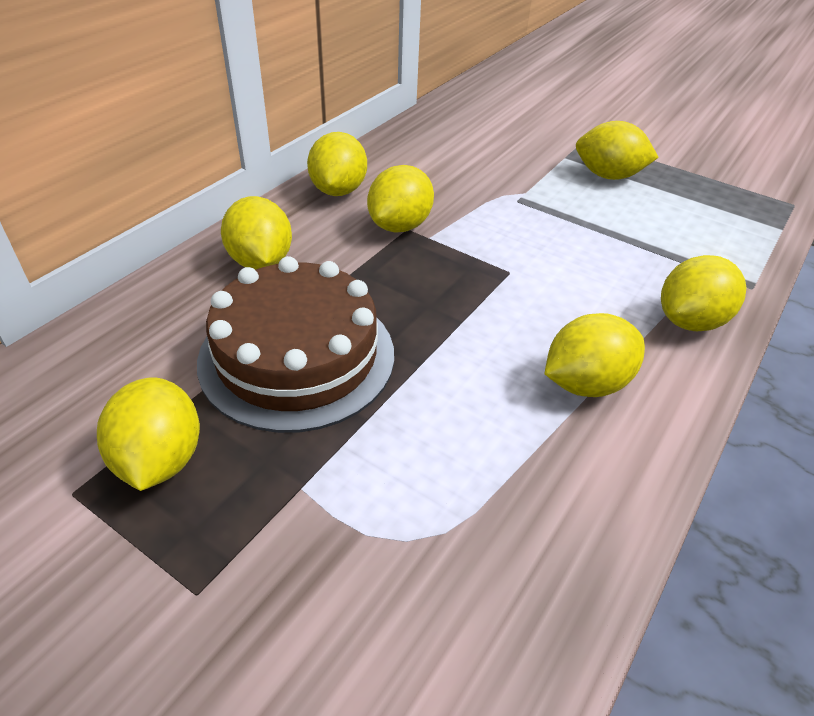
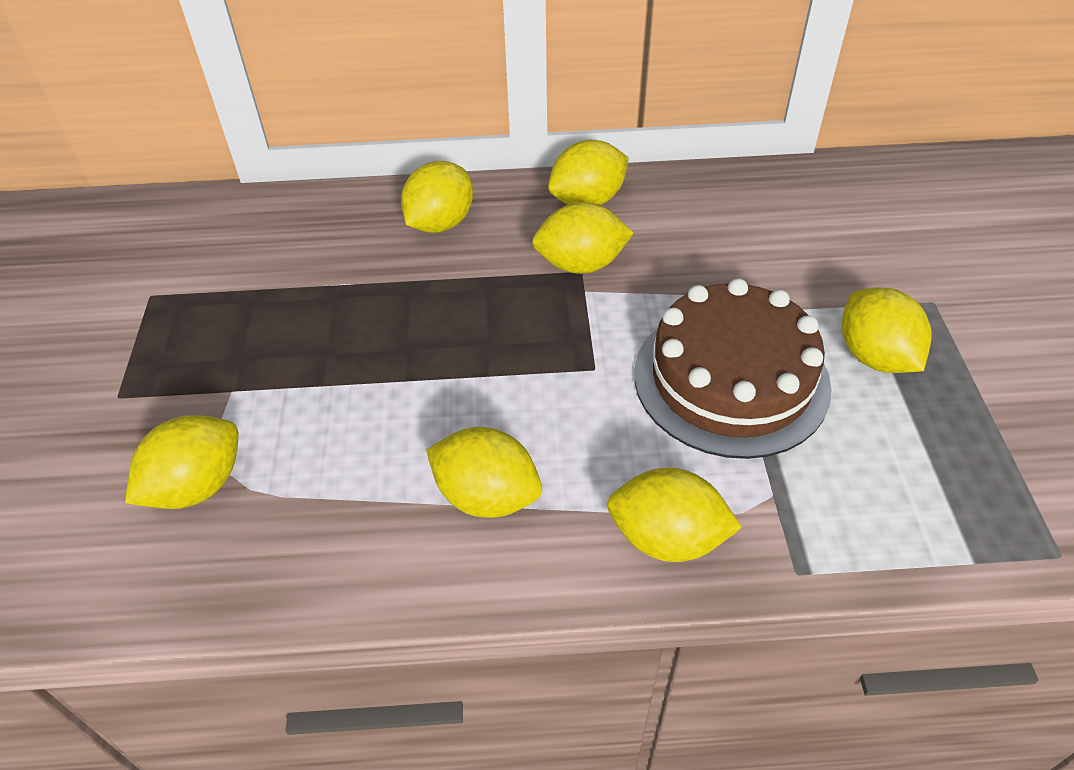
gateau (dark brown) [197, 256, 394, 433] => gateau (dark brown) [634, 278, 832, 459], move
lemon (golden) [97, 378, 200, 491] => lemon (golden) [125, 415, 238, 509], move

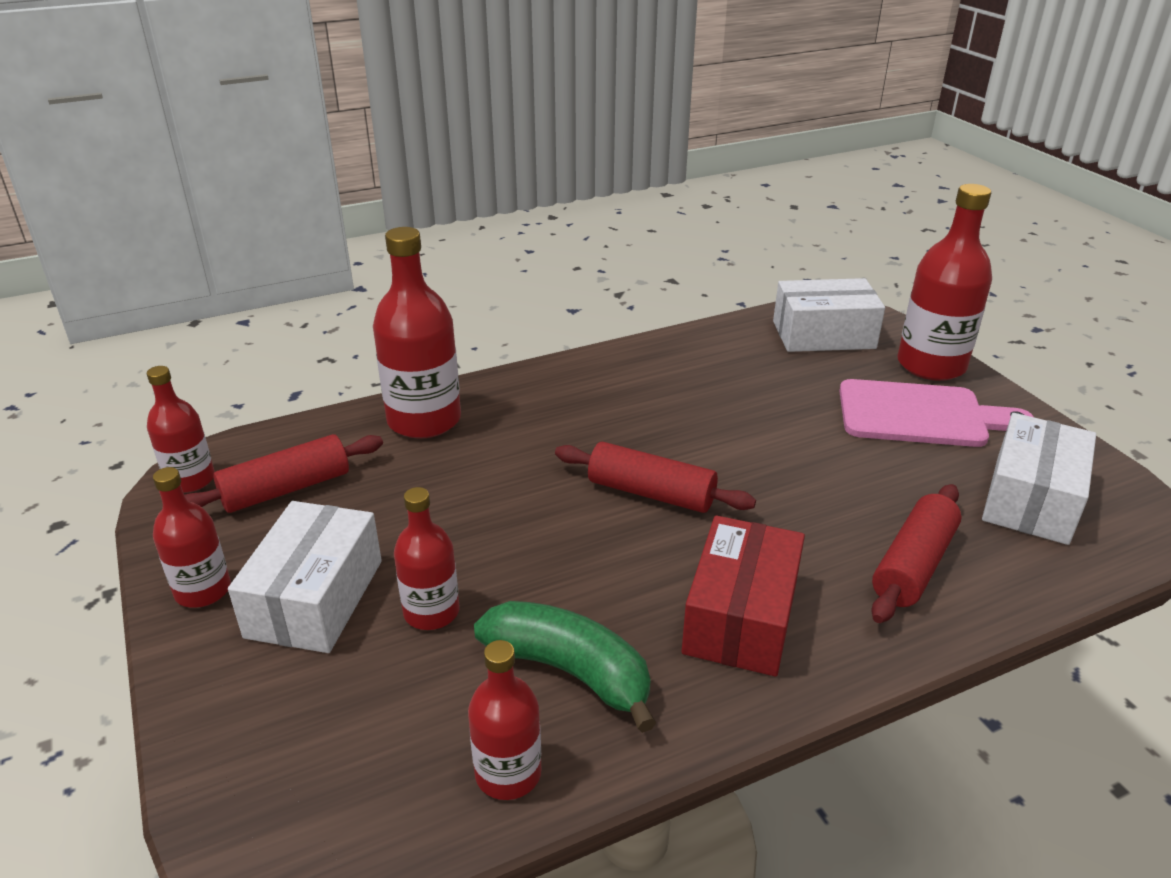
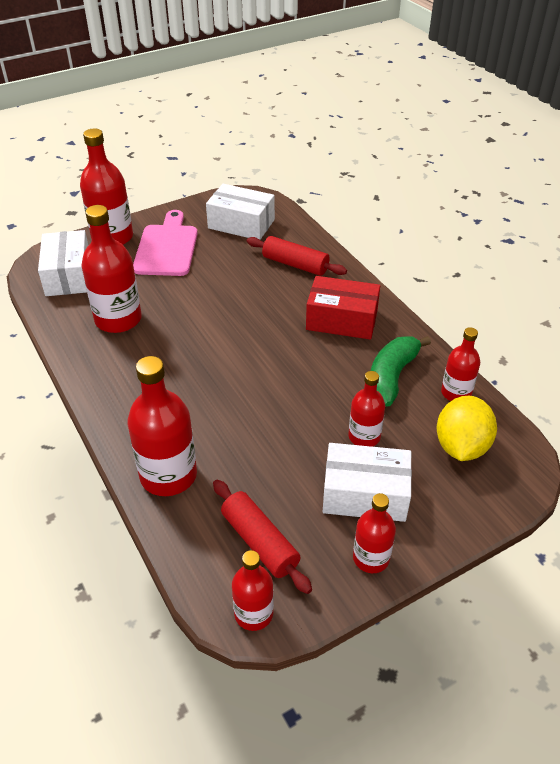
rolling pin (scarlet) [555, 442, 756, 513] => nothing
nothing => drink bottle (scarlet) [81, 205, 142, 333]
nothing => lemon (golden) [437, 396, 497, 461]

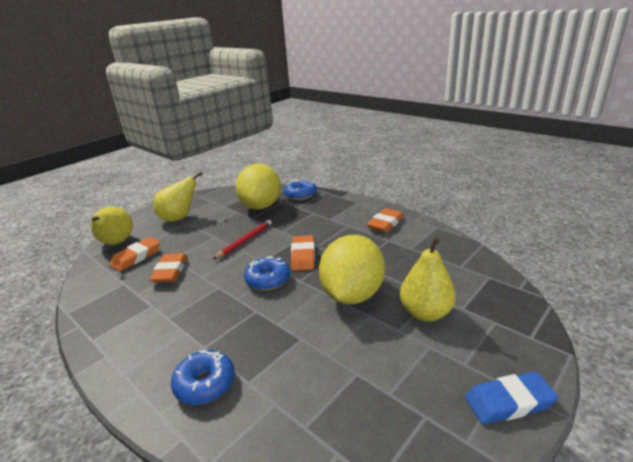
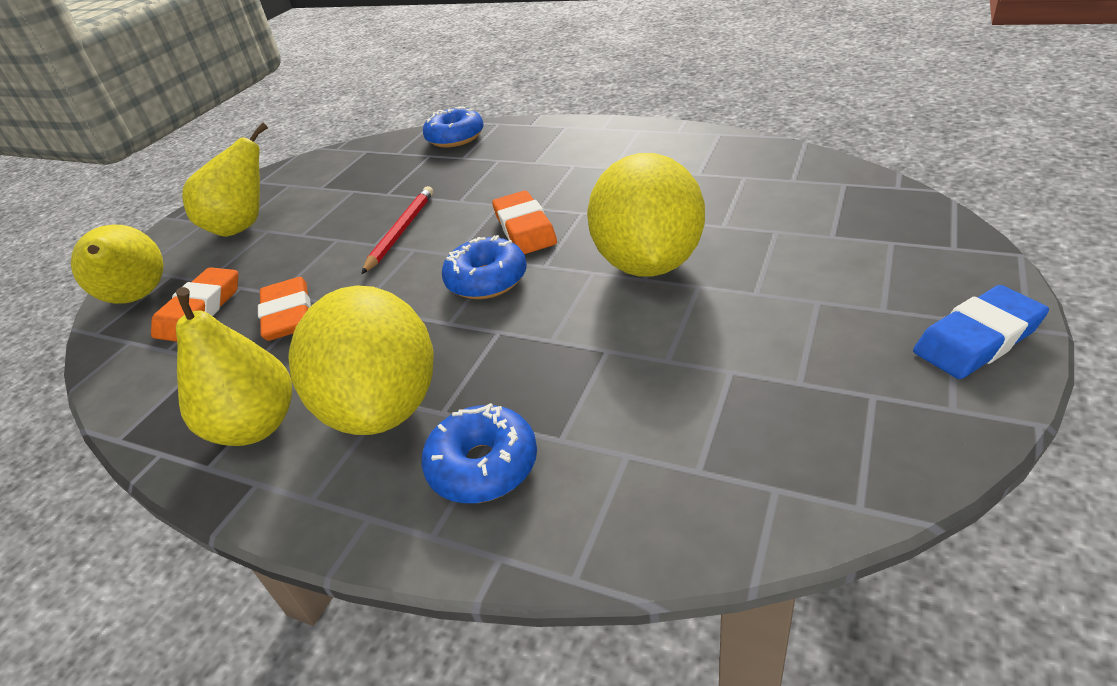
lemon (golden) [236, 163, 281, 210] => lemon (golden) [288, 285, 434, 435], move
gum eraser (bright orange) [367, 208, 404, 233] => nothing
pear (golden) [400, 237, 456, 321] => pear (golden) [176, 287, 292, 446], move

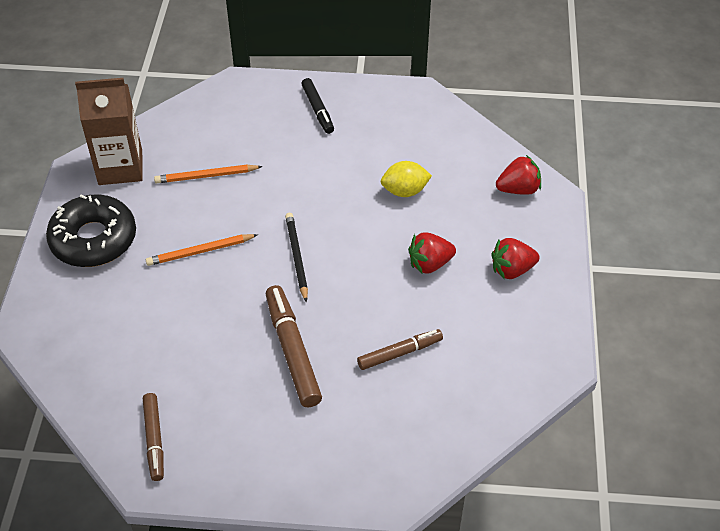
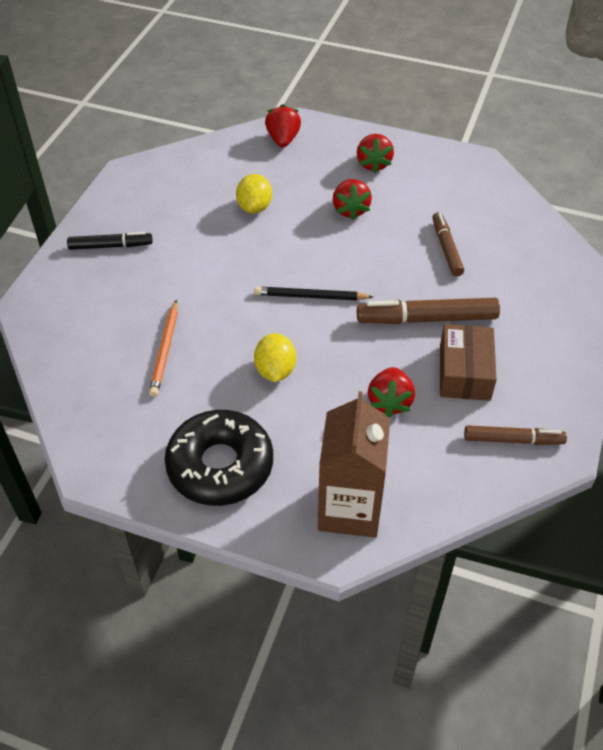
carton (dark brown) [75, 78, 143, 185] => carton (dark brown) [318, 391, 390, 537], move
lead pencil (bright orange) [146, 234, 258, 266] => lemon (golden) [254, 333, 296, 382]
nothing => package (dark brown) [440, 324, 497, 401]
nothing => strawberry (scarlet) [368, 367, 415, 417]

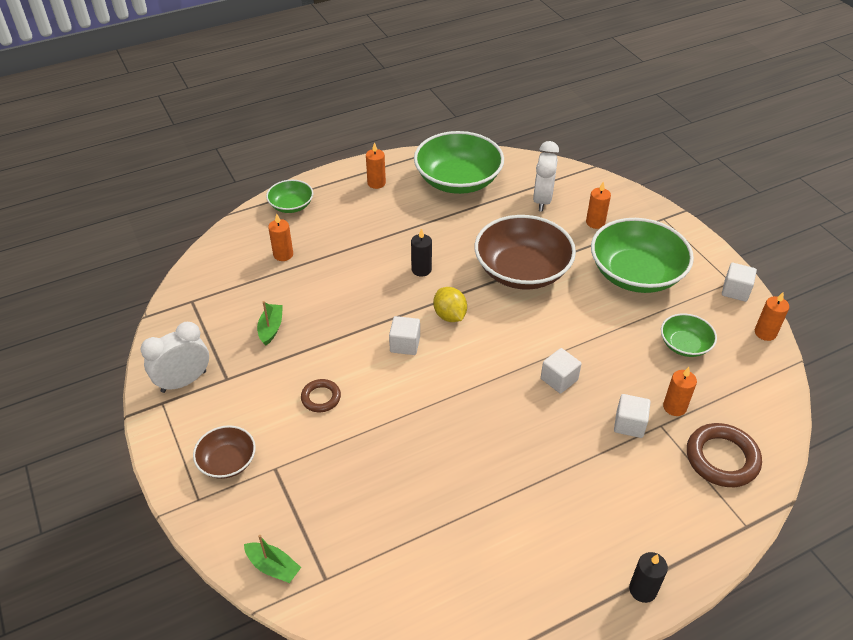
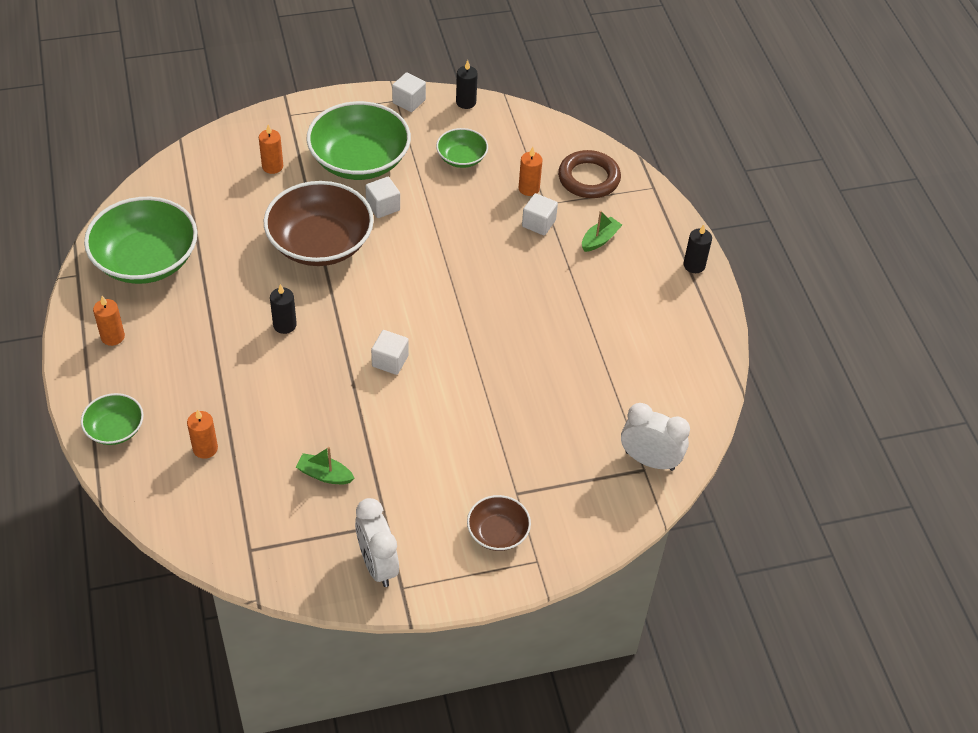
bedside clock (snow-white) [533, 141, 559, 212] => bedside clock (snow-white) [621, 403, 690, 471], move
lemon (golden) [433, 287, 467, 322] => nothing
pillar candle (bright orange) [755, 292, 789, 341] => pillar candle (ebony) [456, 60, 478, 109]
cube (snow-white) [541, 348, 581, 394] => cube (snow-white) [366, 177, 400, 218], move
ring (dark brown) [301, 379, 341, 412] => nothing
boat (emerald) [244, 535, 301, 583] => boat (emerald) [582, 211, 622, 252], move

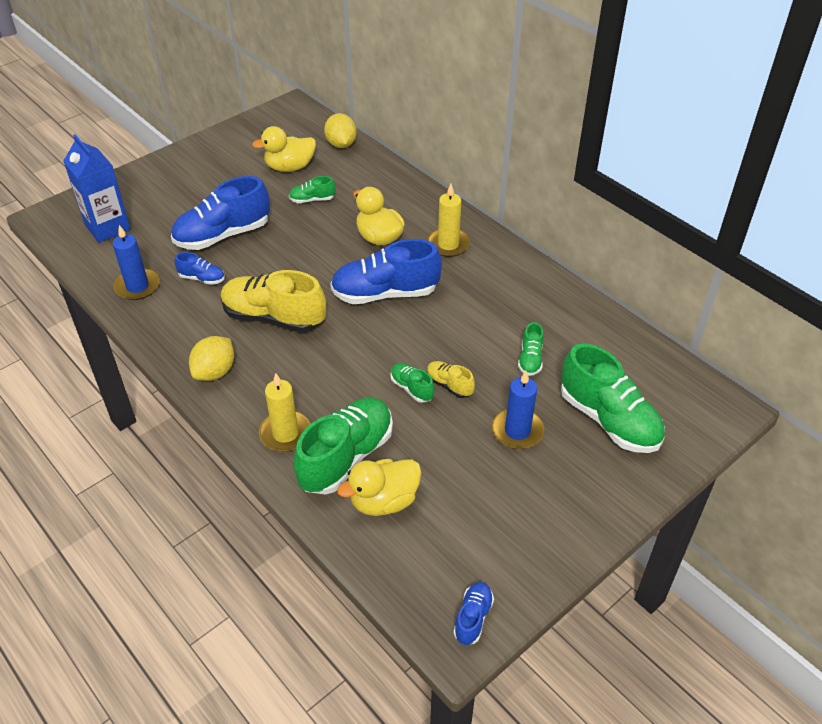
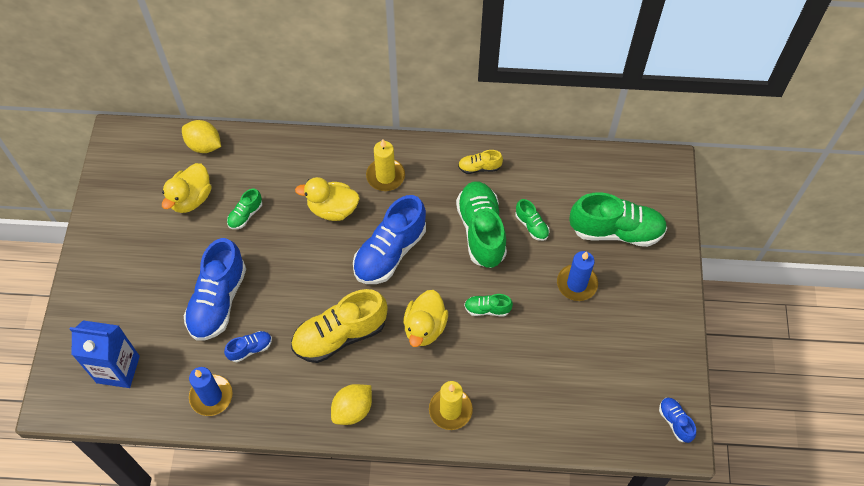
lemon (golden) [189, 336, 234, 381] => lemon (golden) [331, 384, 372, 425], 60 degrees clockwise
shoe (golden) [427, 361, 475, 398] => shoe (golden) [458, 150, 503, 174], move
shoe (emerald) [293, 397, 393, 495] => shoe (emerald) [456, 181, 507, 268], move
toy duck (golden) [337, 459, 422, 516] => toy duck (golden) [403, 290, 448, 347], move

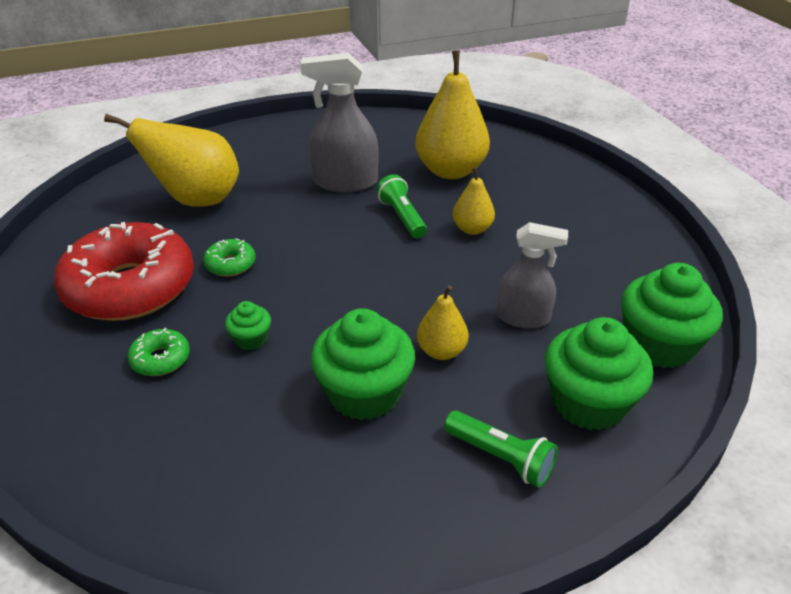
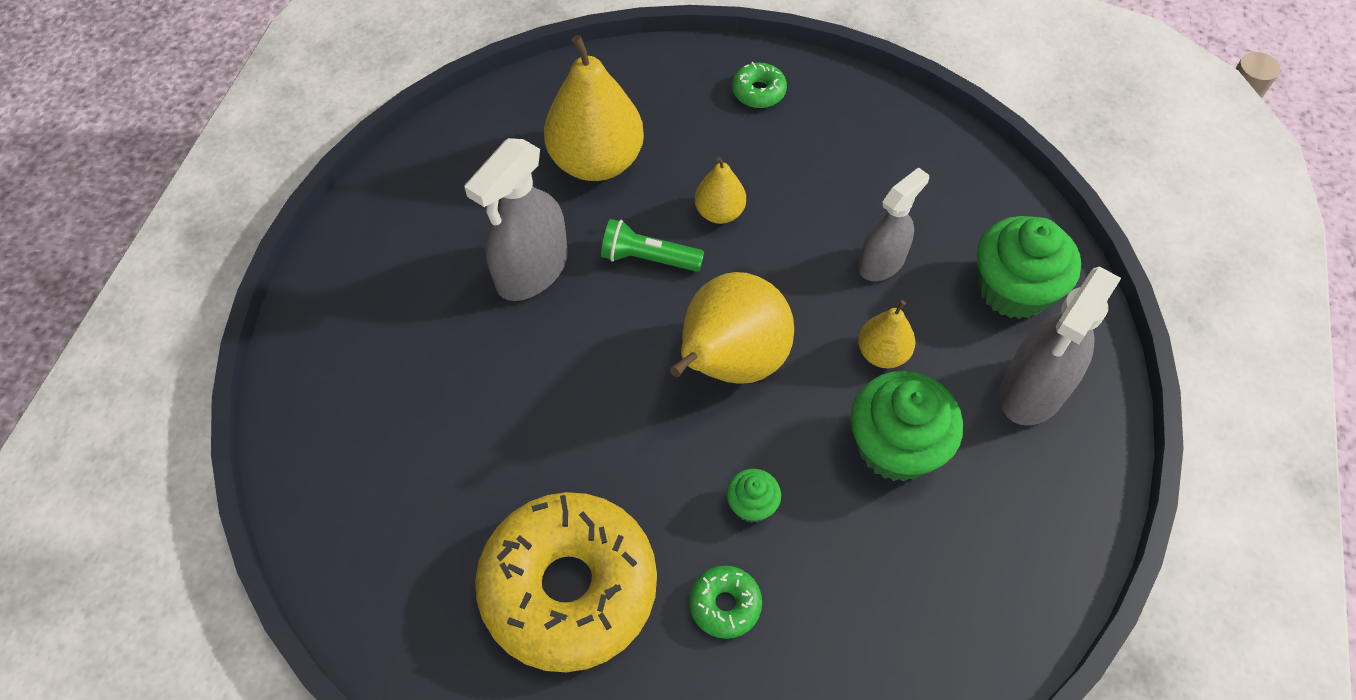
pear (golden) [104, 114, 239, 207] => pear (golden) [670, 272, 794, 384], move
doughnut (scarlet) [54, 222, 194, 321] => doughnut (golden) [475, 492, 657, 672]
doughnut (emerald) [203, 238, 255, 277] => doughnut (emerald) [732, 62, 787, 108], move
fairy cake (emerald) [622, 263, 723, 368] => nothing
flashlight (emerald) [444, 410, 558, 487] => spray bottle (ash-grey) [999, 266, 1121, 426]

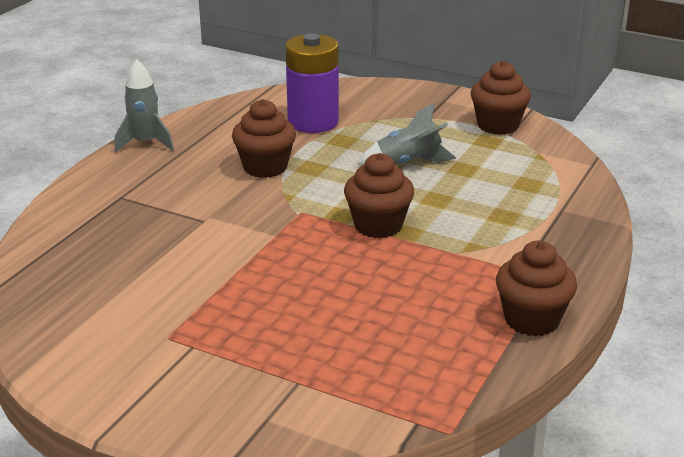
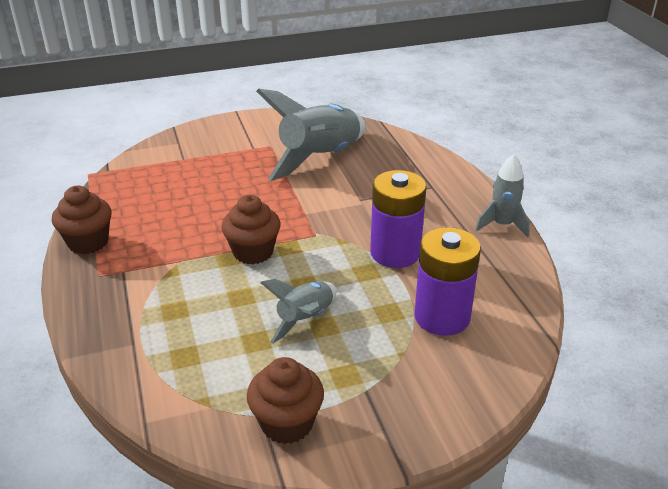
fairy cake (dark brown) [232, 99, 296, 178] => AA battery (purple) [370, 170, 427, 268]
nothing => toy rocket (ash-grey) [256, 89, 366, 181]

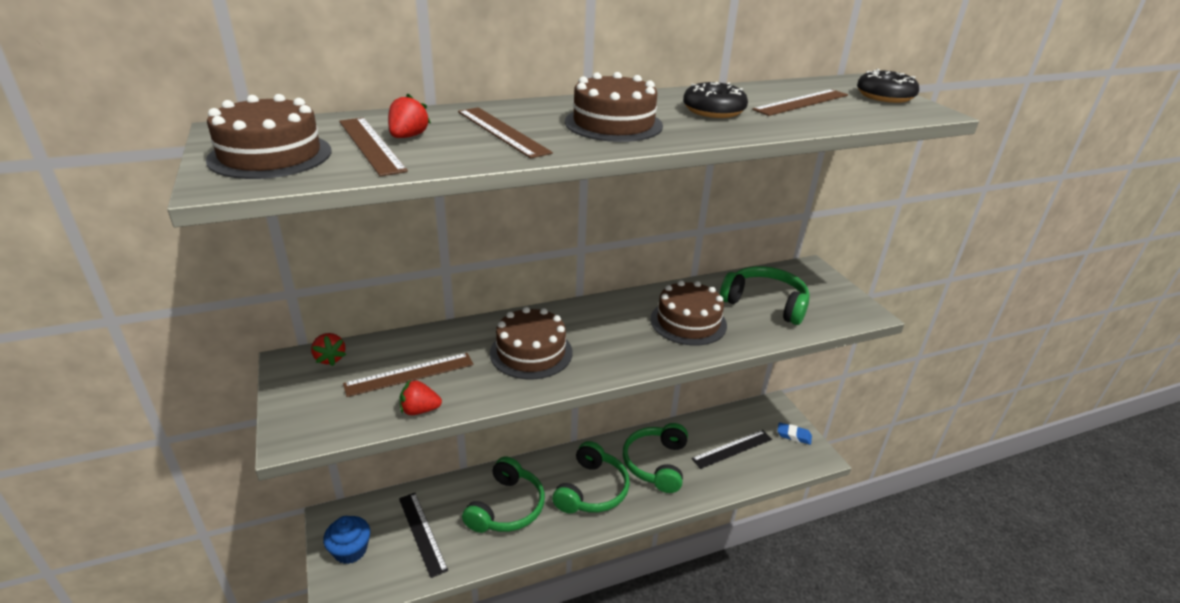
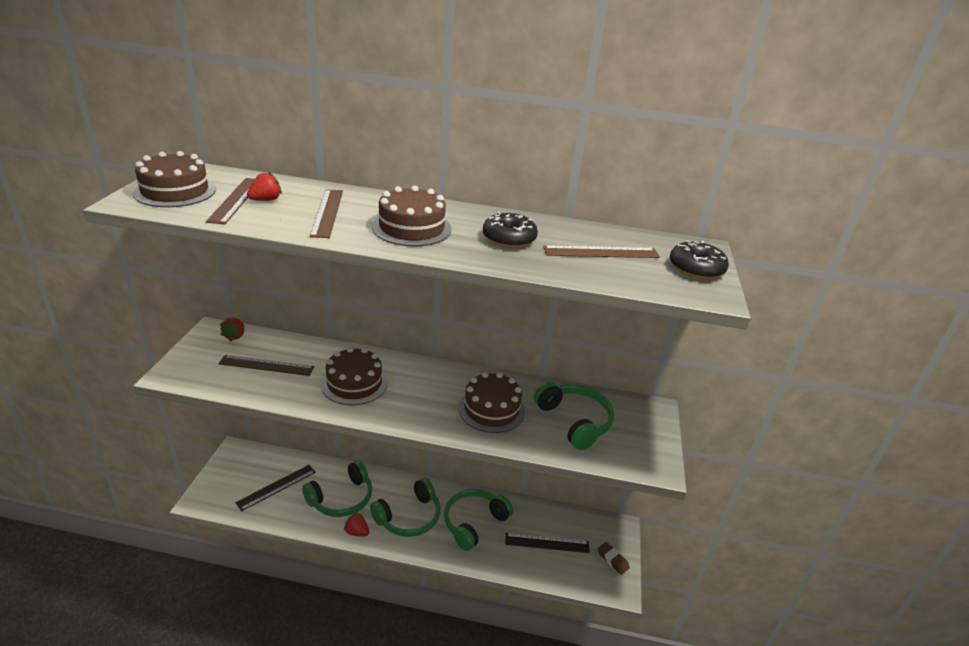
strawberry (scarlet) [400, 379, 442, 415] => strawberry (scarlet) [344, 512, 370, 537], move
gum eraser (cobalt) [777, 422, 812, 445] => gum eraser (dark brown) [598, 542, 630, 575]
ruler (ebony) [399, 493, 448, 578] => ruler (ebony) [235, 465, 316, 511], 45 degrees clockwise
fairy cake (cobalt) [323, 516, 370, 564] => nothing

